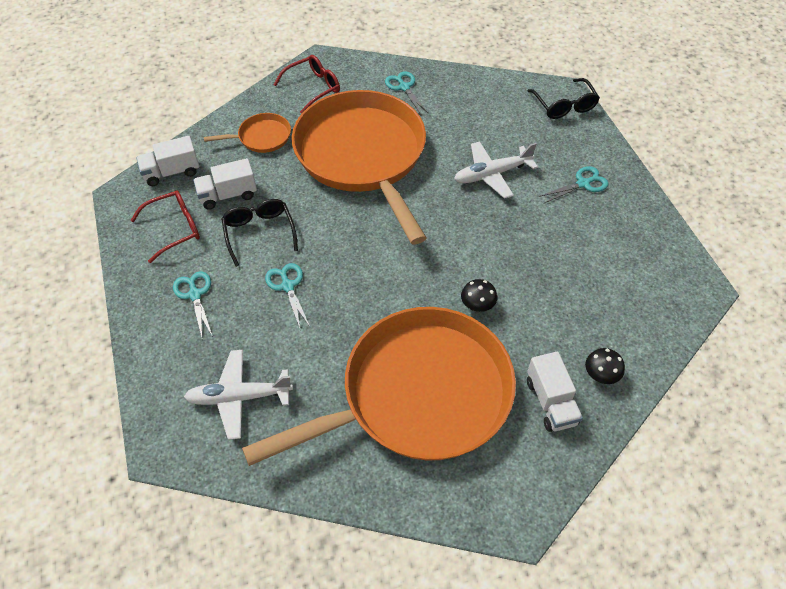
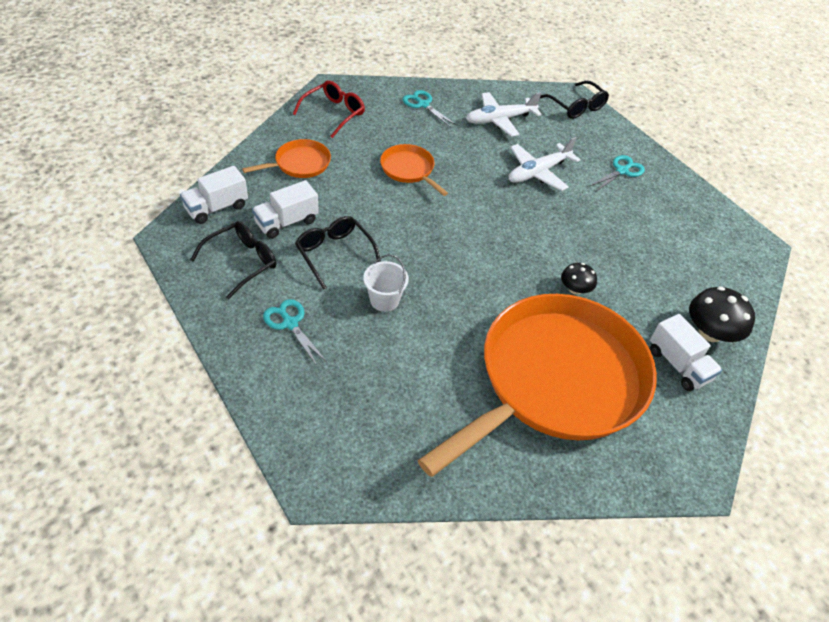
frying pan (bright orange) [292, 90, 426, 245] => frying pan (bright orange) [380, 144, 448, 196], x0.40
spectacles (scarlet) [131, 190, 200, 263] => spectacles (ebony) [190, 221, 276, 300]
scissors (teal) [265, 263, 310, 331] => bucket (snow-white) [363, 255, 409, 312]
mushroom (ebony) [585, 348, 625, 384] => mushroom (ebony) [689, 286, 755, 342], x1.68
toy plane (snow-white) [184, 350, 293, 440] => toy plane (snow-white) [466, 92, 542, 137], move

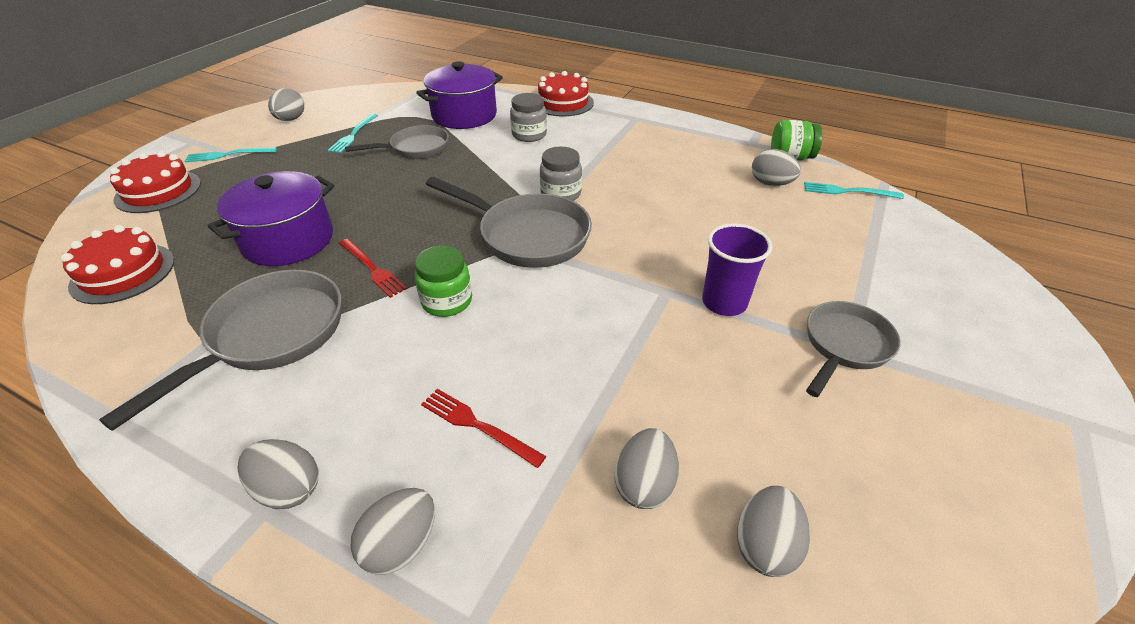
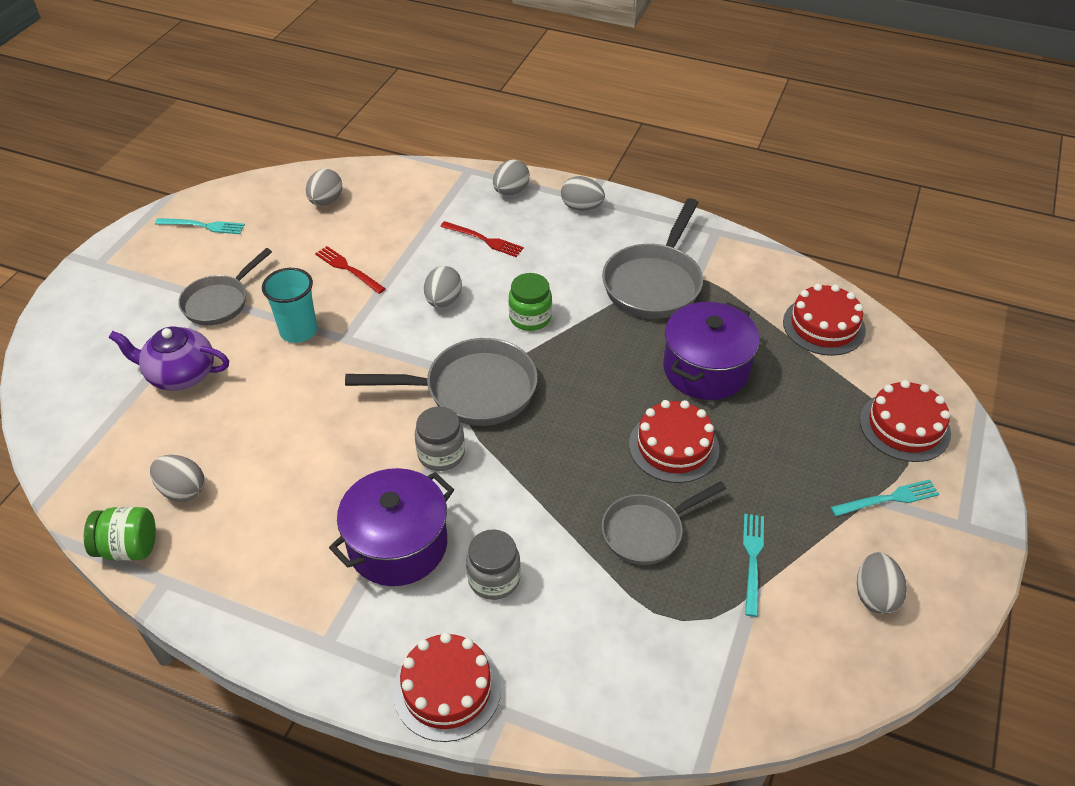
cooking pot (purple) [416, 61, 503, 129] => cooking pot (purple) [329, 468, 454, 586], move
frying pan (ash-grey) [426, 177, 592, 268] => frying pan (ash-grey) [345, 338, 538, 426], 150 degrees clockwise
dinner fork (teal) [804, 182, 904, 199] => dinner fork (teal) [155, 218, 245, 234], move
tumbler (purple) [702, 223, 772, 316] => tumbler (teal) [262, 268, 317, 343]
dinner fork (scarlet) [339, 239, 407, 298] => dinner fork (scarlet) [315, 246, 386, 294], move
egg (ash-grey) [615, 428, 679, 509] => egg (ash-grey) [424, 266, 462, 308], move
nothing => china teapot (purple) [108, 327, 229, 391]
nothing => gateau (scarlet) [629, 400, 720, 483]

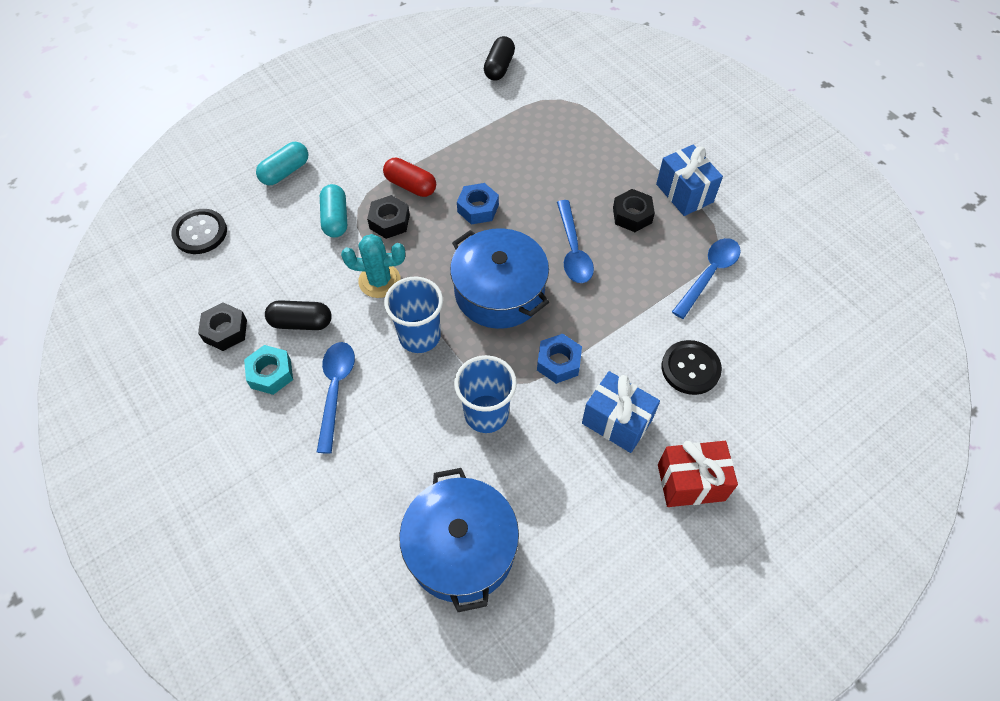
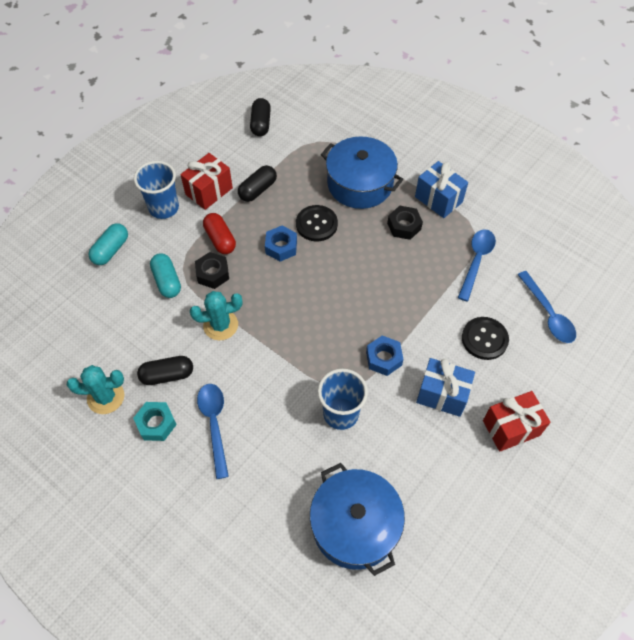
pill shape (scarlet) [383, 158, 436, 197] => pill shape (scarlet) [203, 213, 236, 254], 45 degrees clockwise
spoon (cobalt) [557, 200, 594, 283] => spoon (cobalt) [517, 271, 576, 343], move
shirt button (ebony) [171, 209, 227, 254] => shirt button (ebony) [296, 205, 338, 242], move
cooking pot (cobalt) [450, 228, 549, 329] => cooking pot (cobalt) [321, 136, 403, 209], move
tumbler (cobalt) [384, 277, 443, 353] => tumbler (cobalt) [134, 161, 179, 219], move
nut (ebony) [198, 302, 247, 351] => saguaro cactus (teal) [67, 365, 124, 414]
nothing => gift (scarlet) [180, 153, 233, 210]
nothing => pill shape (ebony) [238, 165, 277, 202]

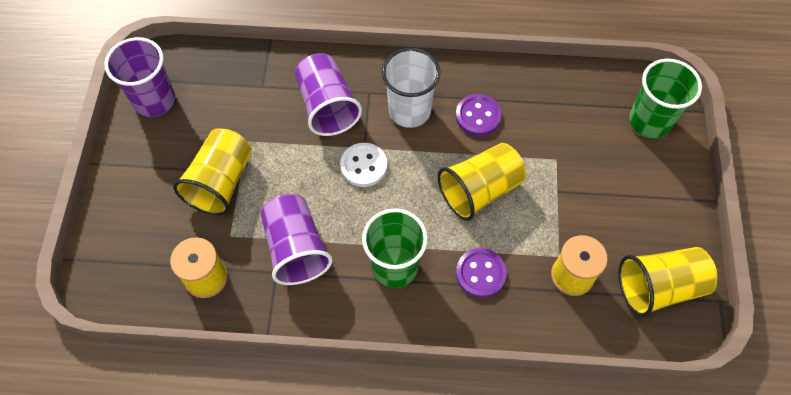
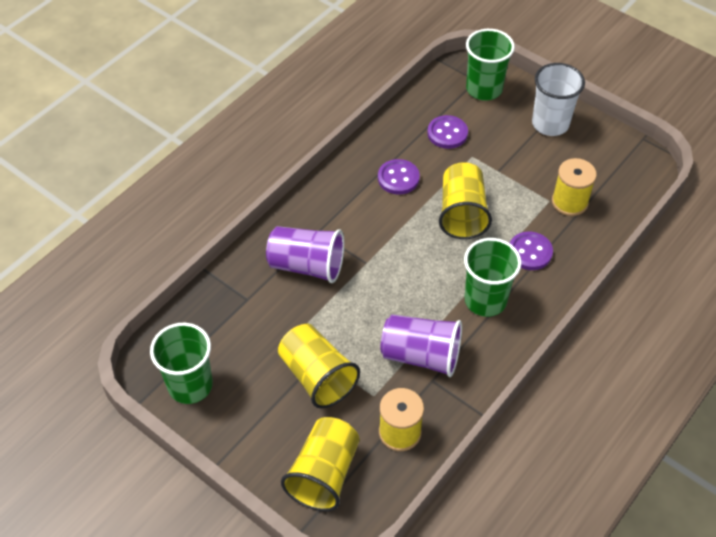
tumbler (purple) [105, 37, 175, 117] => tumbler (emerald) [150, 323, 213, 404]
tumbler (snow-white) [382, 48, 440, 128] => tumbler (snow-white) [532, 63, 585, 136], move
shirt button (snow-white) [340, 143, 387, 187] => nothing
tumbler (golden) [618, 247, 718, 317] => tumbler (golden) [281, 417, 360, 512], move
nothing => shirt button (purple) [427, 115, 468, 149]

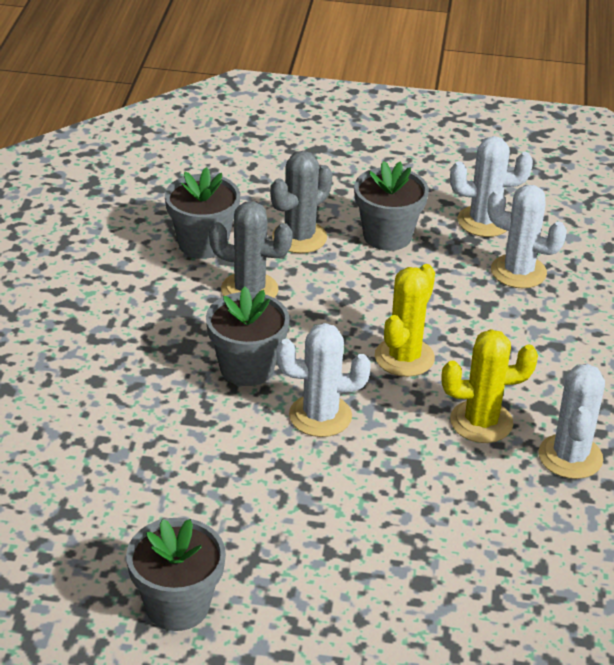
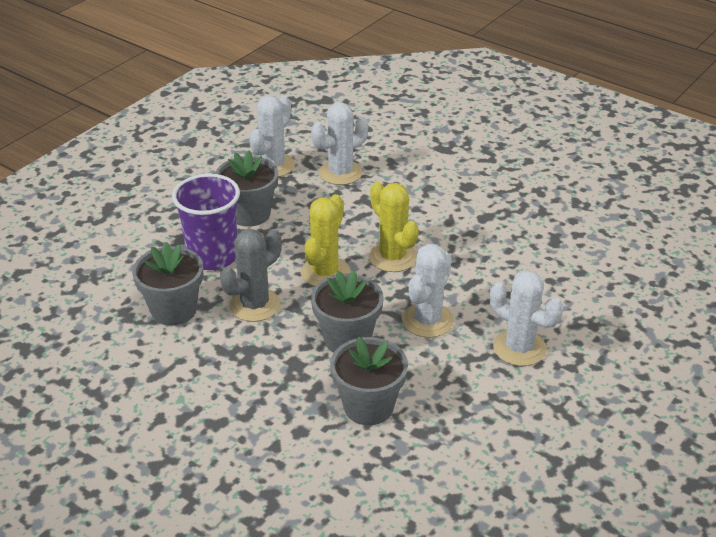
saguaro cactus (ash-grey) [270, 151, 333, 253] => tumbler (purple) [172, 174, 240, 270]
saguaro cactus (golden) [442, 329, 538, 443] => saguaro cactus (golden) [301, 194, 350, 286], move
saguaro cactus (snow-white) [538, 364, 605, 479] => saguaro cactus (snow-white) [490, 270, 563, 366], move
flower pot (ash-grey) [126, 518, 226, 631] => flower pot (ash-grey) [330, 336, 408, 425], move

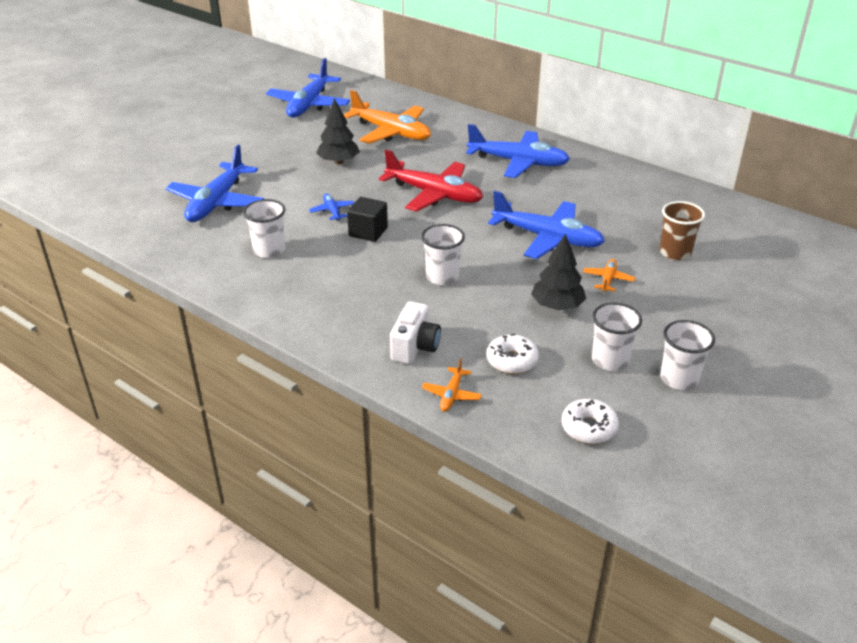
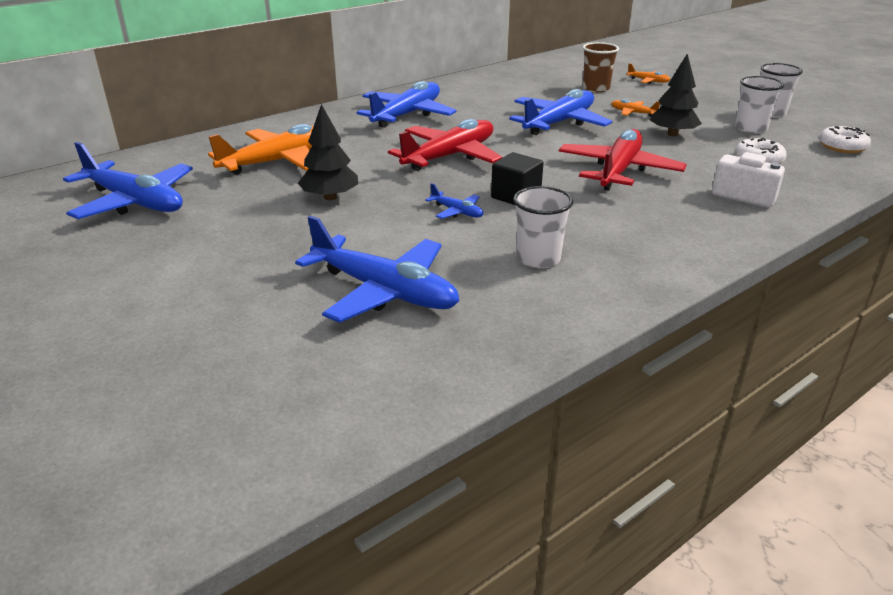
toy plane (cobalt) [309, 193, 354, 221] => toy plane (cobalt) [425, 183, 483, 219], 135 degrees counterclockwise
tumbler (snow-white) [421, 224, 465, 285] => toy plane (scarlet) [559, 129, 687, 191]
toy plane (bright orange) [422, 358, 482, 412] => toy plane (bright orange) [626, 64, 671, 84], move

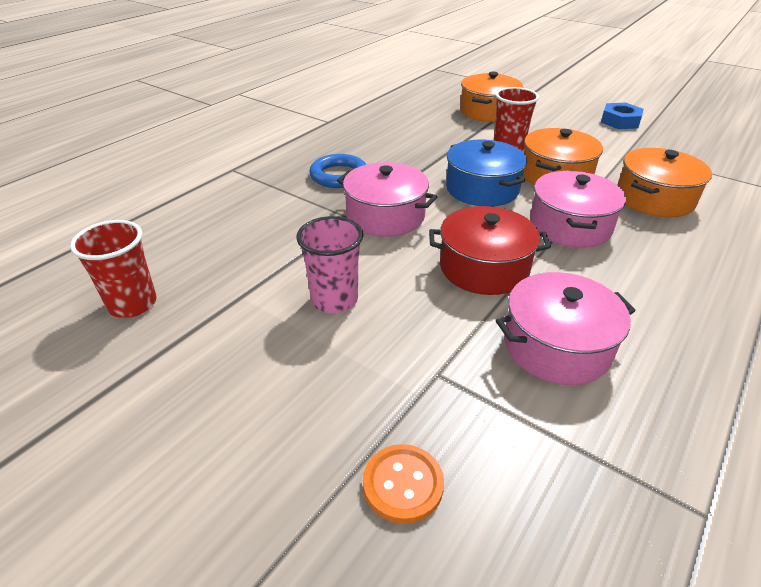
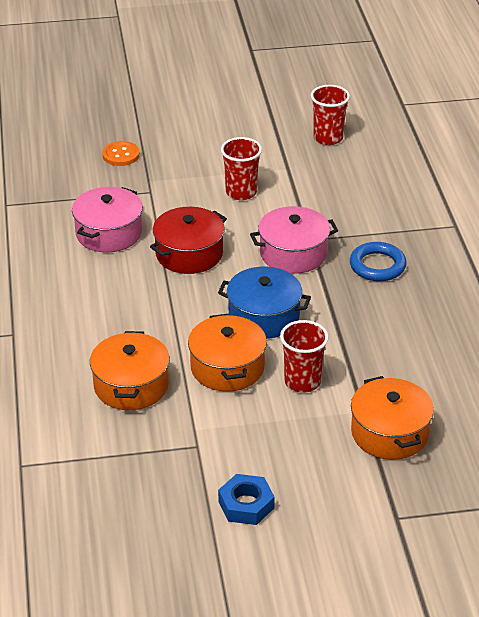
cooking pot (rosy) [530, 171, 626, 248] => nothing
tumbler (rosy) [296, 216, 363, 313] => tumbler (scarlet) [221, 137, 262, 200]

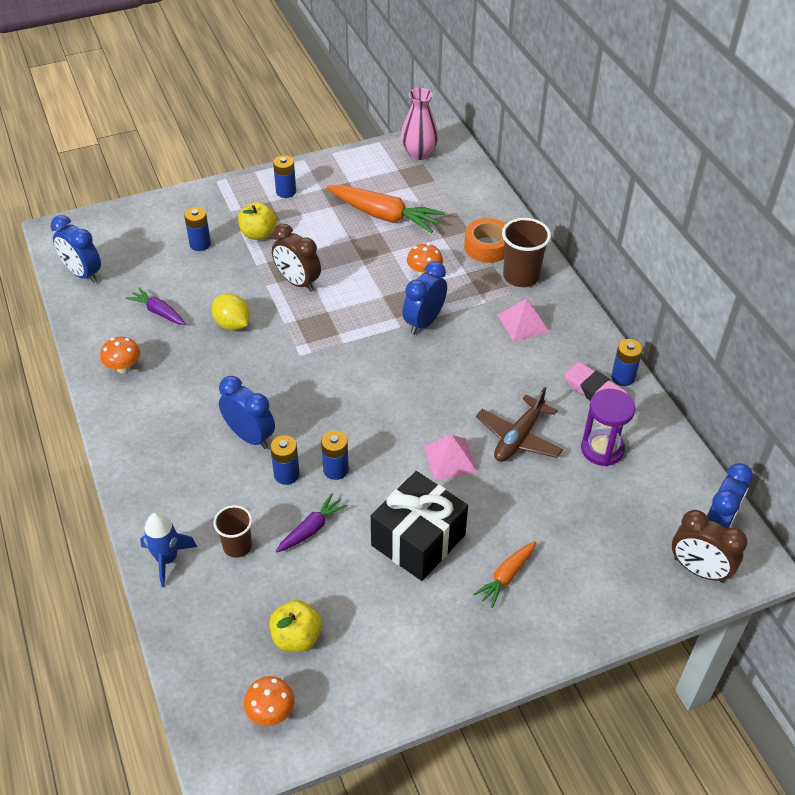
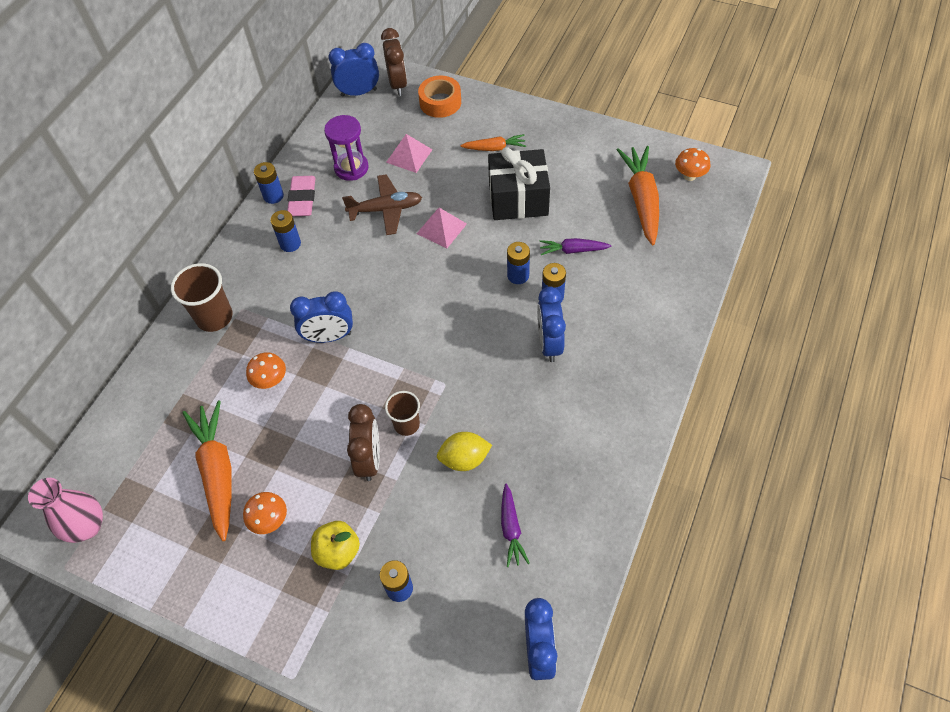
AA battery (cobalt) [273, 155, 296, 198] => AA battery (cobalt) [271, 210, 301, 252], move
sticky tape (bright orange) [464, 218, 506, 263] => sticky tape (bright orange) [418, 76, 461, 118], move
lemon (golden) [212, 293, 250, 331] => lemon (golden) [437, 432, 492, 471], 75 degrees clockwise
pyramid (rosy) [498, 299, 549, 341] => pyramid (rosy) [386, 134, 433, 173], move
mushroom (bright orange) [100, 337, 140, 373] => mushroom (bright orange) [243, 492, 287, 534], move
tumbler (dark brown) [213, 505, 252, 558] => tumbler (dark brown) [385, 391, 420, 436], move
toy rocket (cobalt) [140, 513, 197, 587] => nothing
apple fruit (golden) [270, 600, 322, 652] => carrot (bright orange) [617, 146, 659, 245]

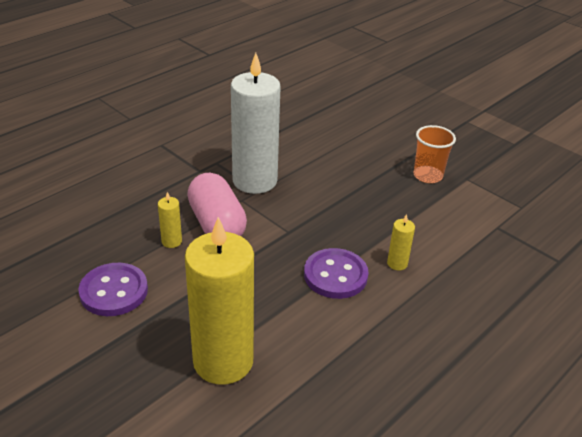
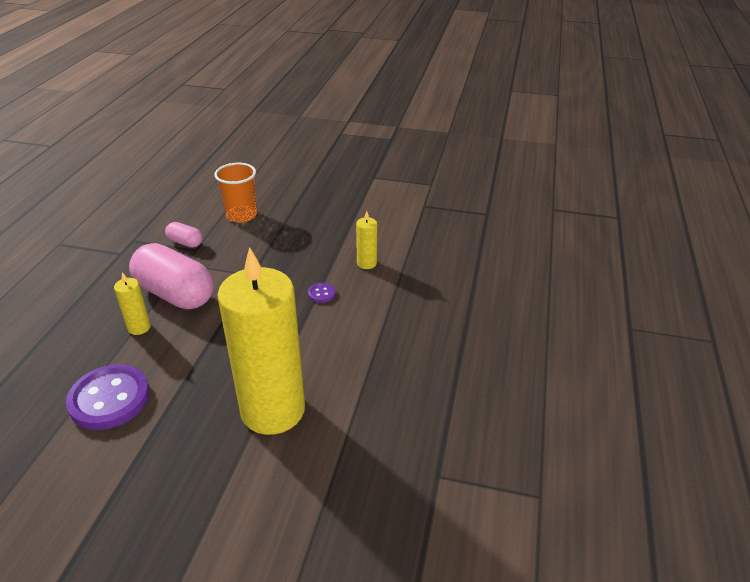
pillar candle (snow-white) [231, 53, 281, 194] => pill shape (rosy) [165, 222, 203, 248]
tumbler (bright orange) [413, 125, 456, 183] => tumbler (bright orange) [214, 163, 257, 223], move
shirt button (purple) [304, 248, 368, 299] => shirt button (purple) [308, 283, 335, 303], x0.43

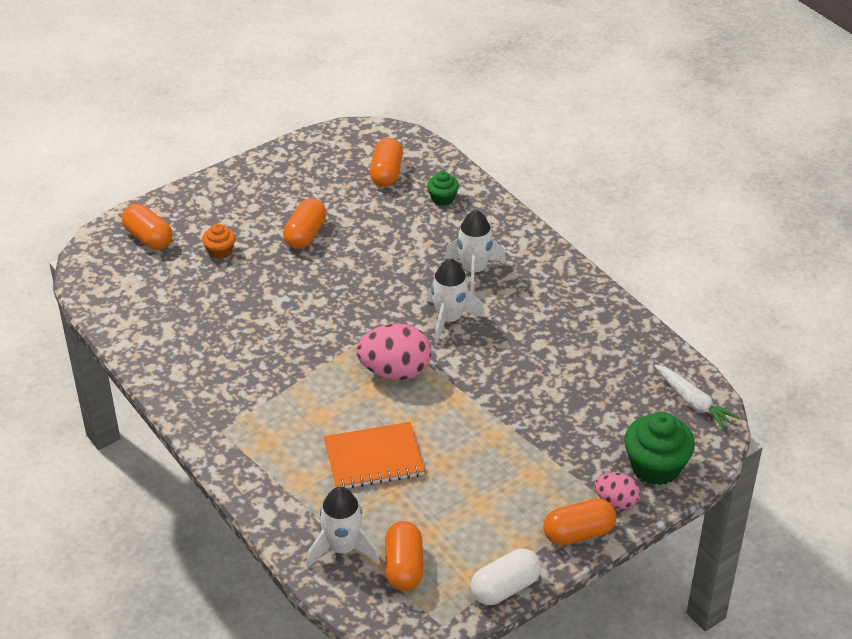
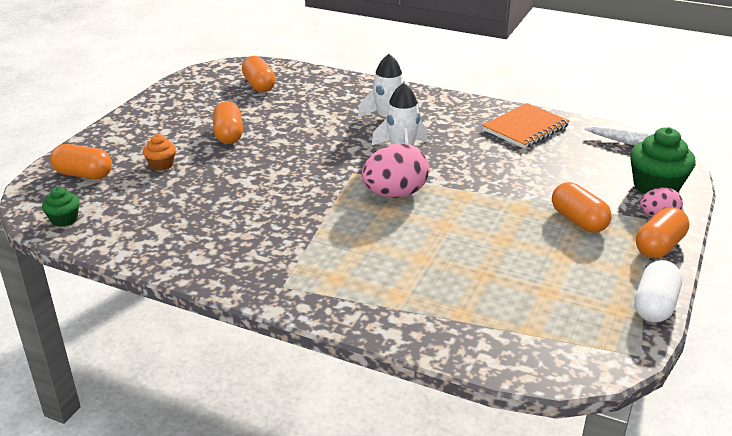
fairy cake (emerald) [427, 171, 459, 206] => fairy cake (emerald) [42, 187, 79, 227], move
exercise book (bright orange) [324, 422, 425, 488] => exercise book (bright orange) [482, 103, 569, 148], move
toy rocket (snow-white) [307, 487, 380, 568] => nothing
pill shape (bright orange) [385, 521, 423, 591] => pill shape (bright orange) [552, 182, 612, 233], move

